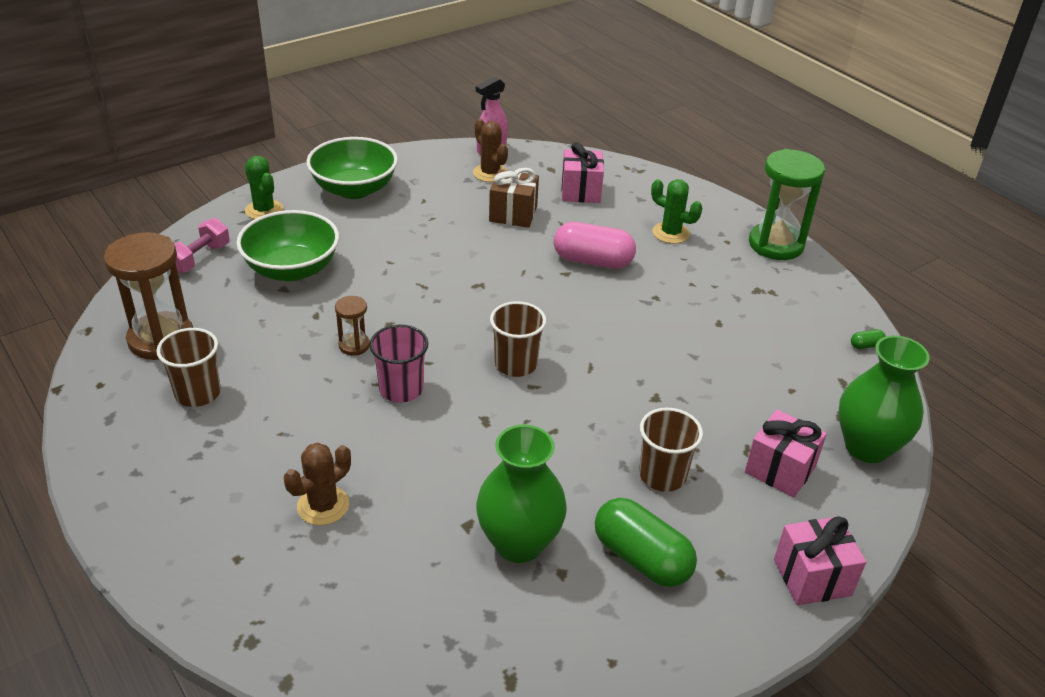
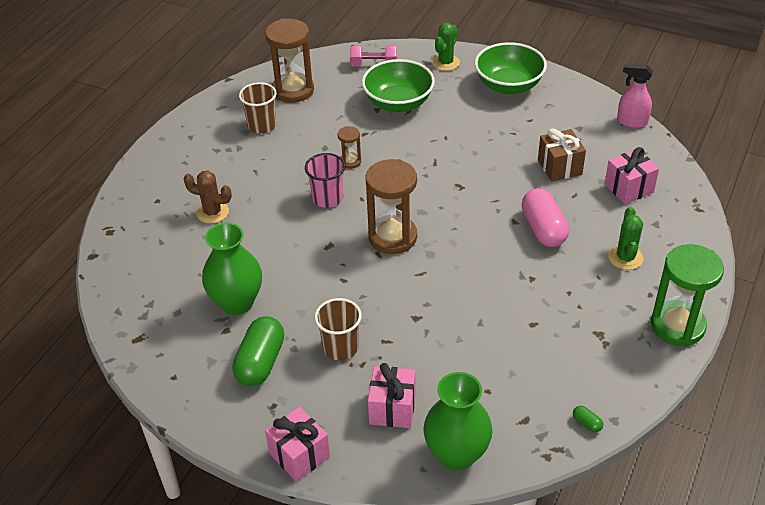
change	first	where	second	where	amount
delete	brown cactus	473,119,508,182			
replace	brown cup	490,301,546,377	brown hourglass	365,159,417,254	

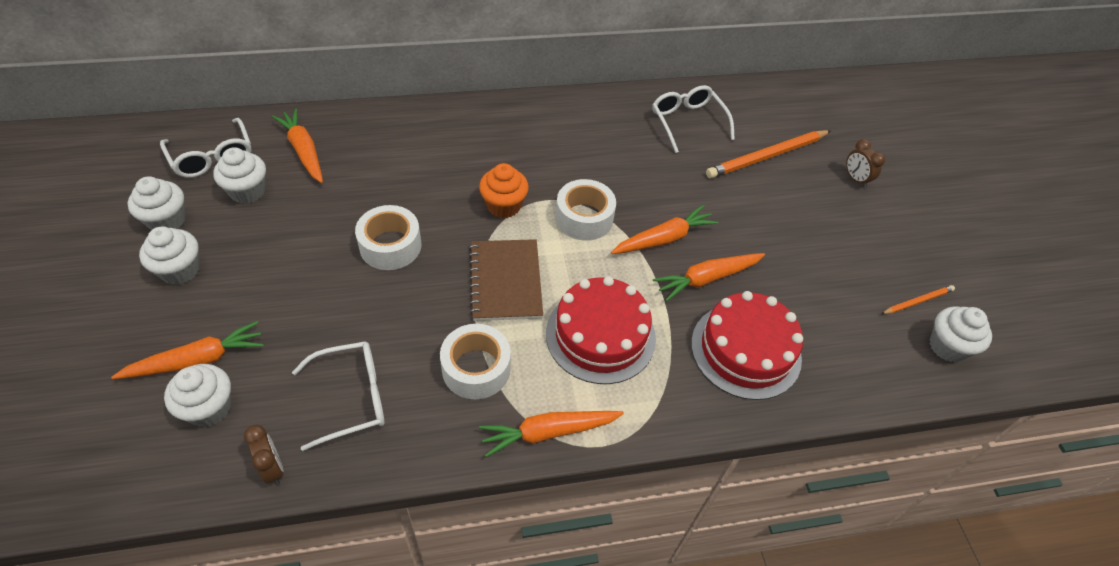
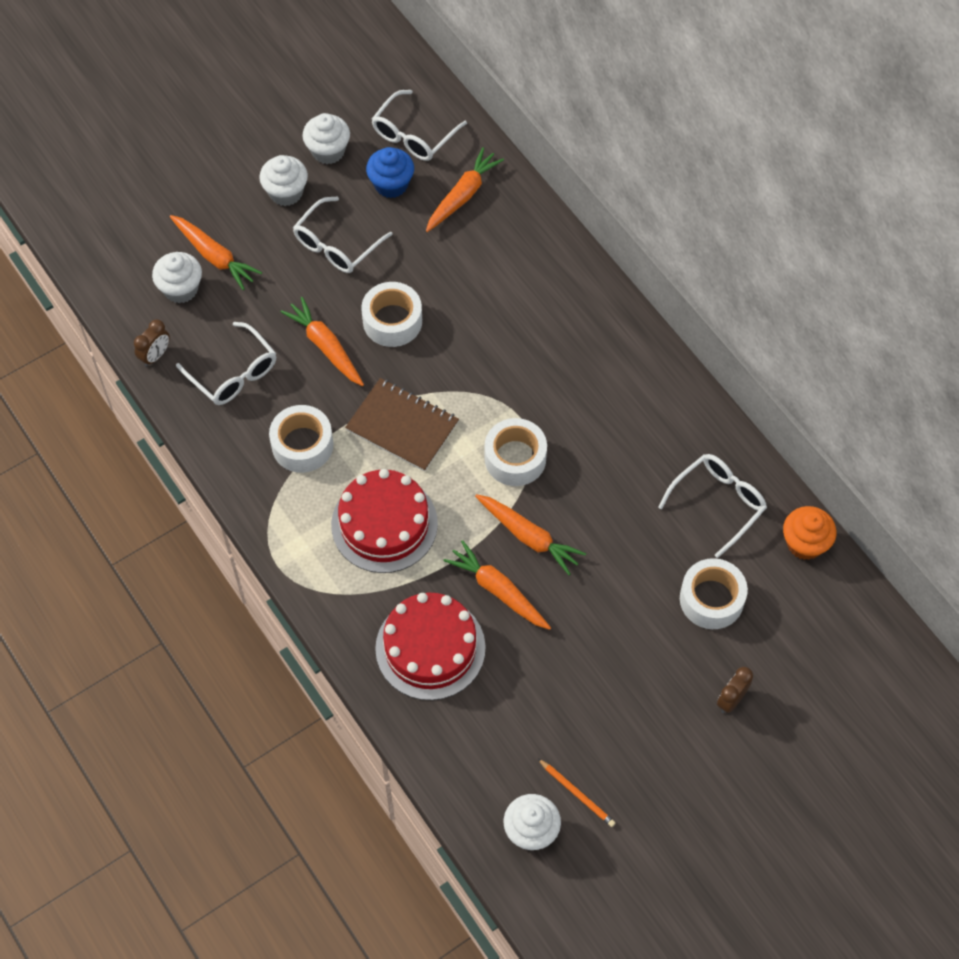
change	first	where	second	where	amount
insert			white glasses	293,197,393,273	
move	orange cupcake	479,163,529,218		783,506,836,560	
move	orange carrot	479,411,624,457		280,297,364,386	
replace	orange pencil	706,130,831,178	white tape	680,558,748,629	
recolor	white cupcake	213,147,266,204	blue cupcake	366,147,414,198	
rotate	brown notebook	469,239,543,321		345,378,459,472	60 degrees clockwise

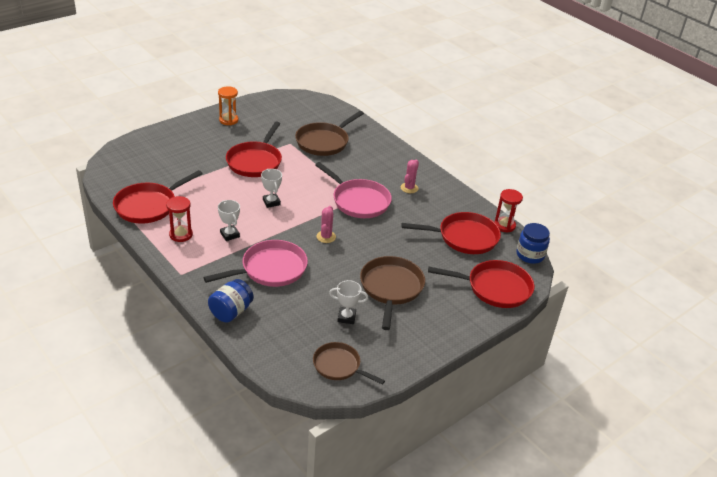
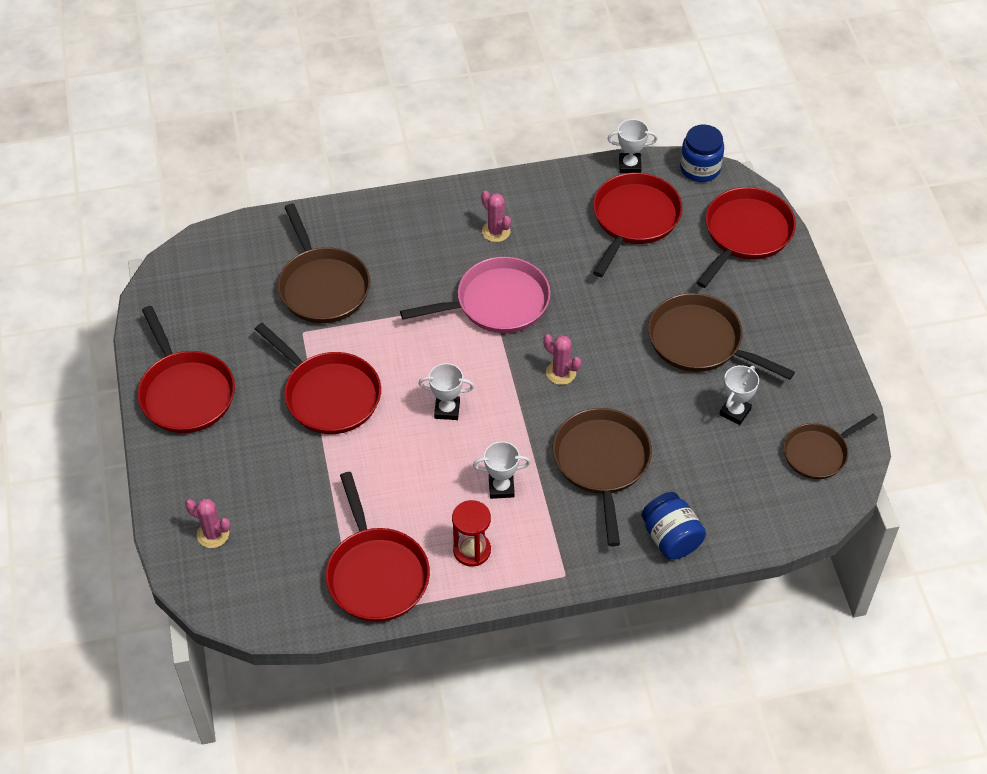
change	first	where	second	where	amount
insert			pink cactus	185,499,230,548	
replace	orange hourglass	218,86,238,125	red pan	138,306,235,433	
replace	red hourglass	495,189,523,233	white trophy	608,119,658,173	
recolor	pink pan	203,240,308,287	brown pan	553,408,652,546	

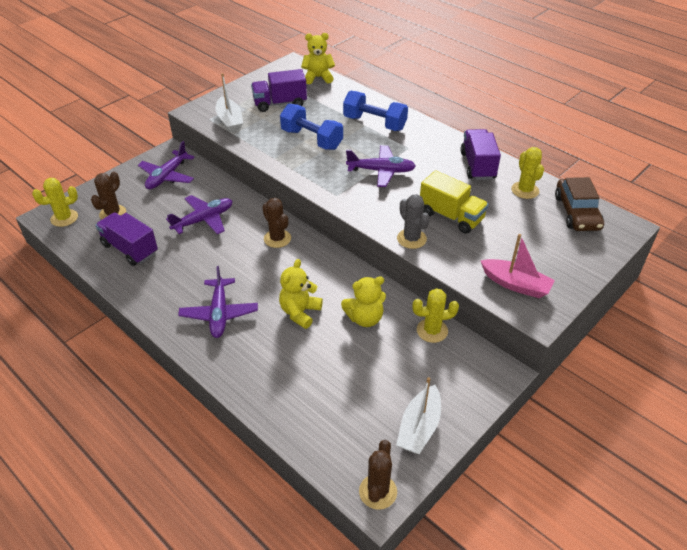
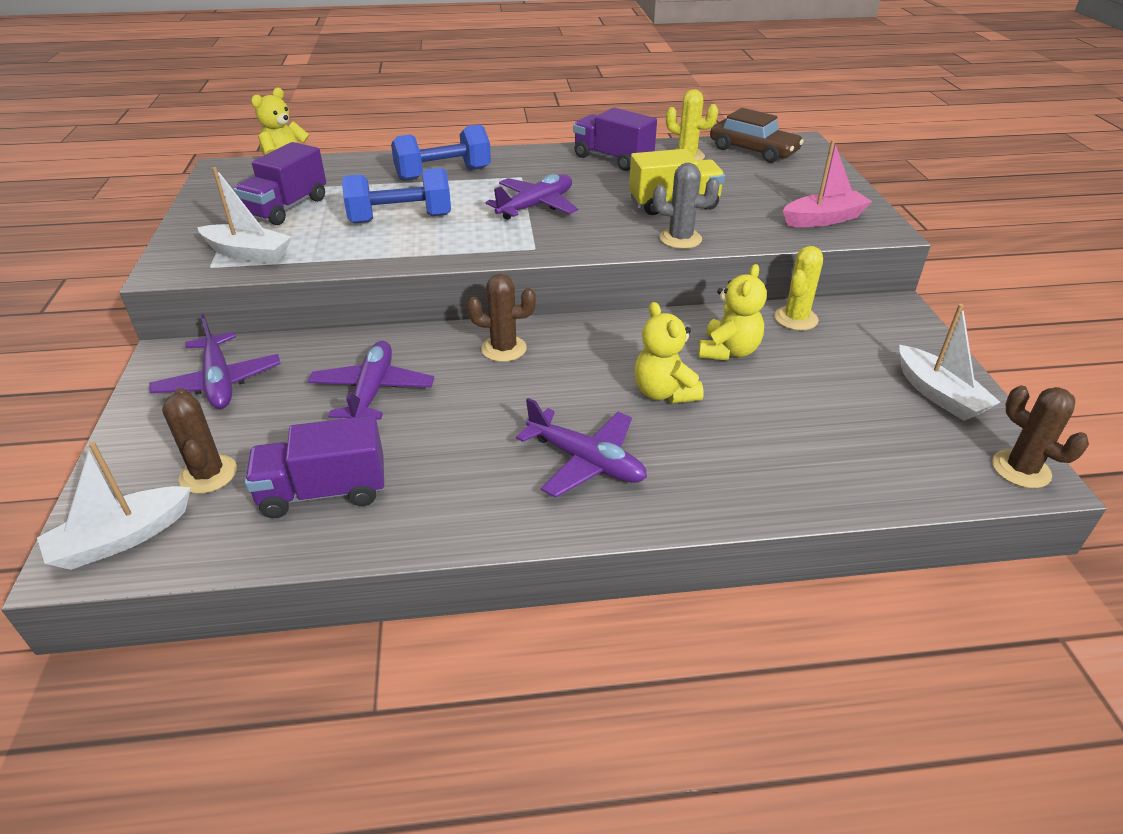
change	first	where	second	where	amount
replace	yellow cactus	32,178,78,227	white boat	37,442,191,570	

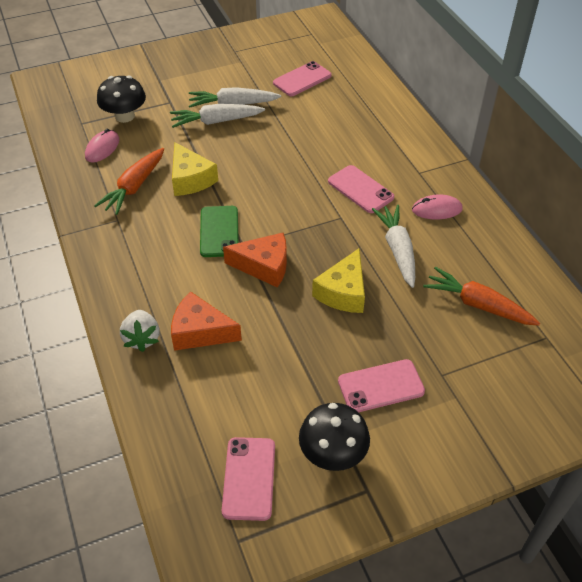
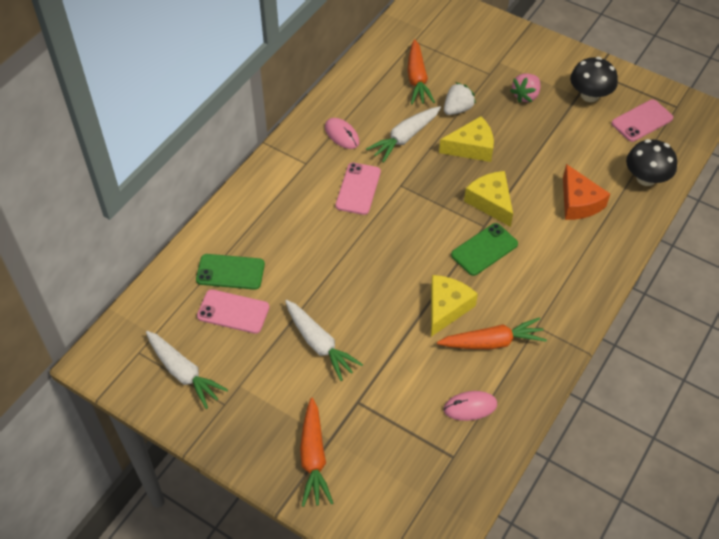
change	first	where	second	where	amount
insert			green phone	196,254,265,290	
insert			orange carrot	300,397,333,507	
move	black mushroom	97,75,146,123		626,139,677,186	
move	white strawberry	120,310,159,352		444,82,476,115	
move	white carrot	170,104,265,128		146,331,228,409	
replace	pink phone	338,359,425,412	pink strawberry	510,74,541,103	
recolor	orange cheese	223,233,287,288	yellow cheese	464,171,513,227	

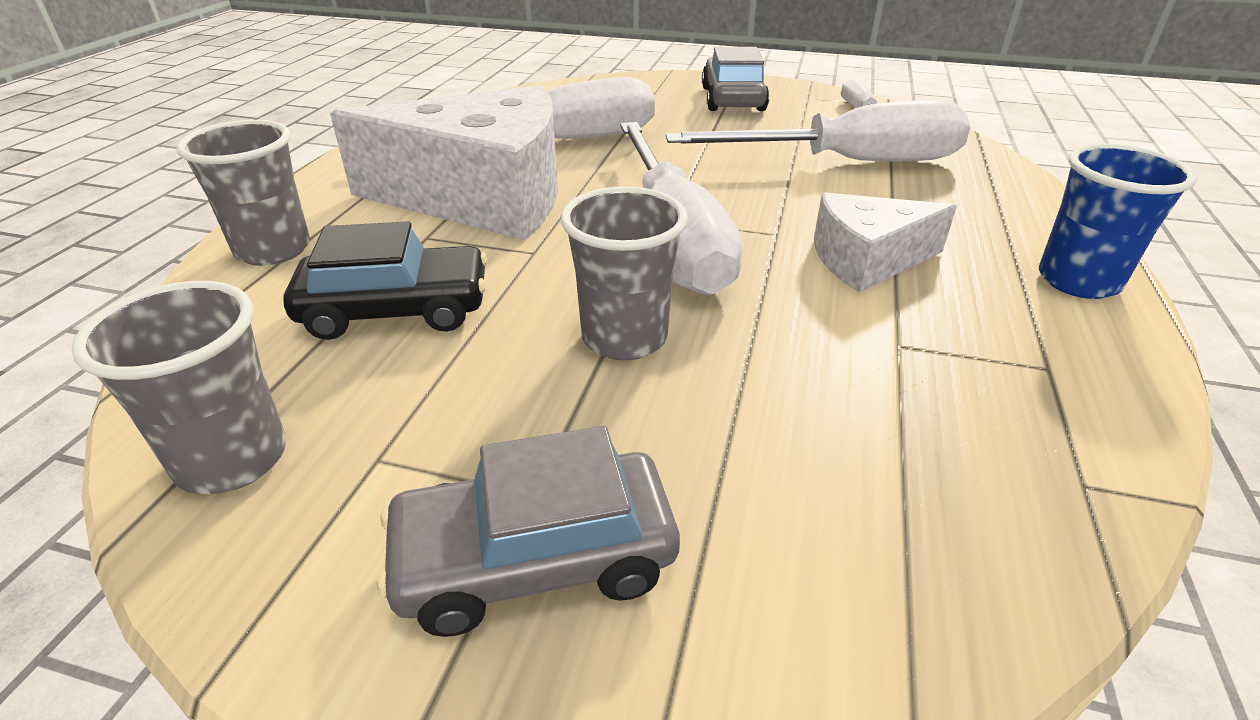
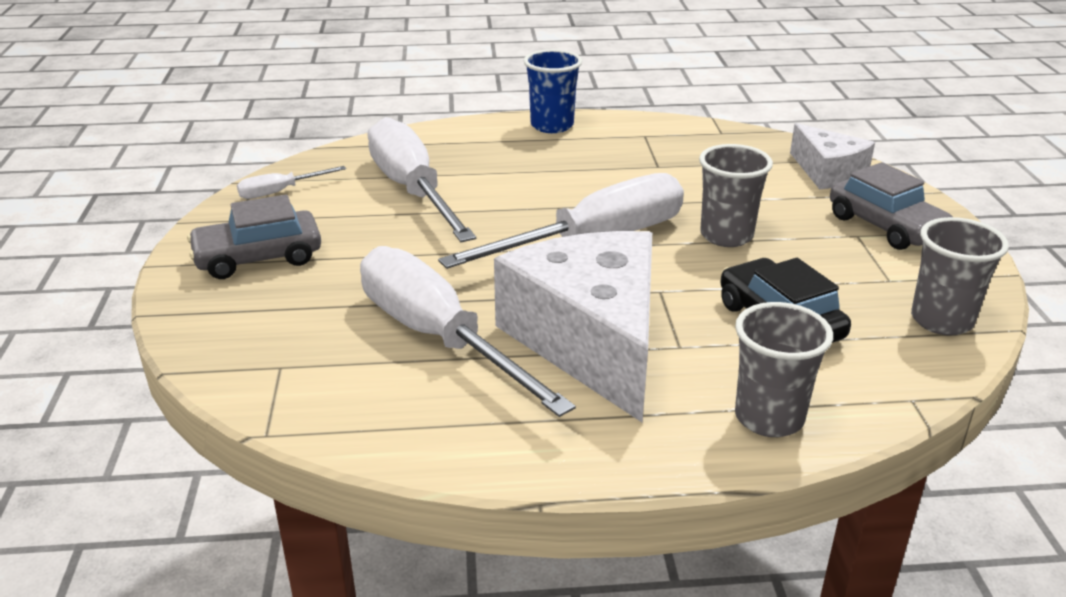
change	first	where	second	where	amount
move	white cheese	814,192,957,292		790,123,875,189	

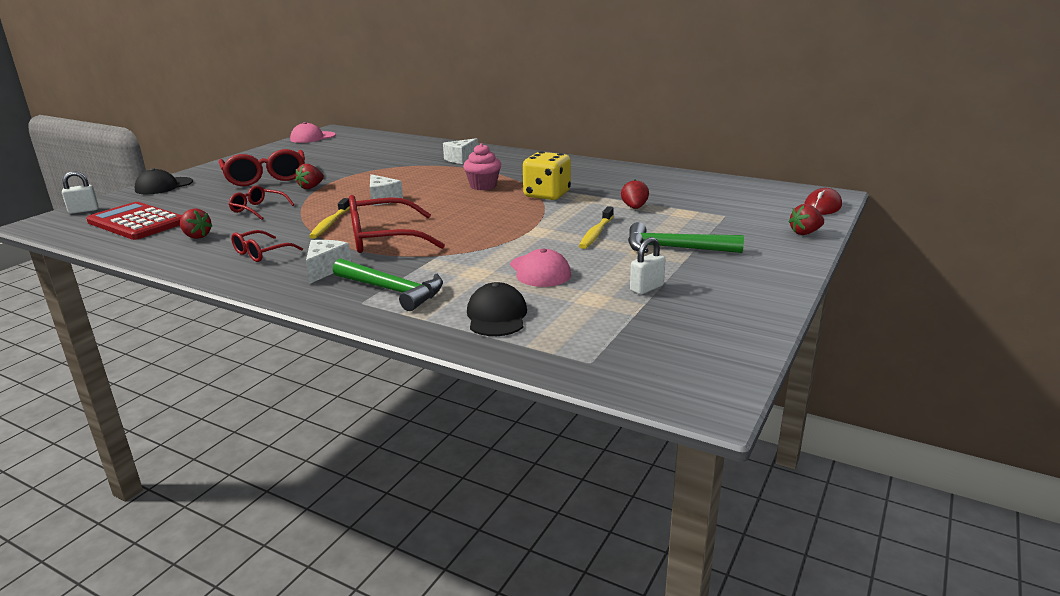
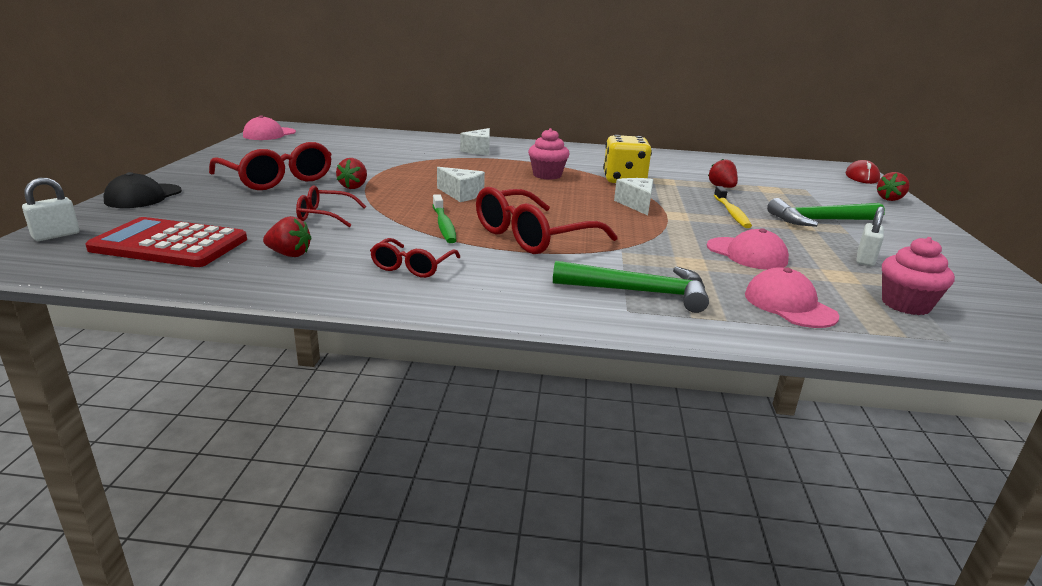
change	first	where	second	where	amount
insert			pink cupcake	882,237,955,315	
move	white cheese	306,240,351,284		614,178,653,215	
recolor	yellow toothbrush	309,198,350,239	green toothbrush	433,194,456,243	
recolor	black cap	467,282,527,336	pink cap	745,267,839,328	

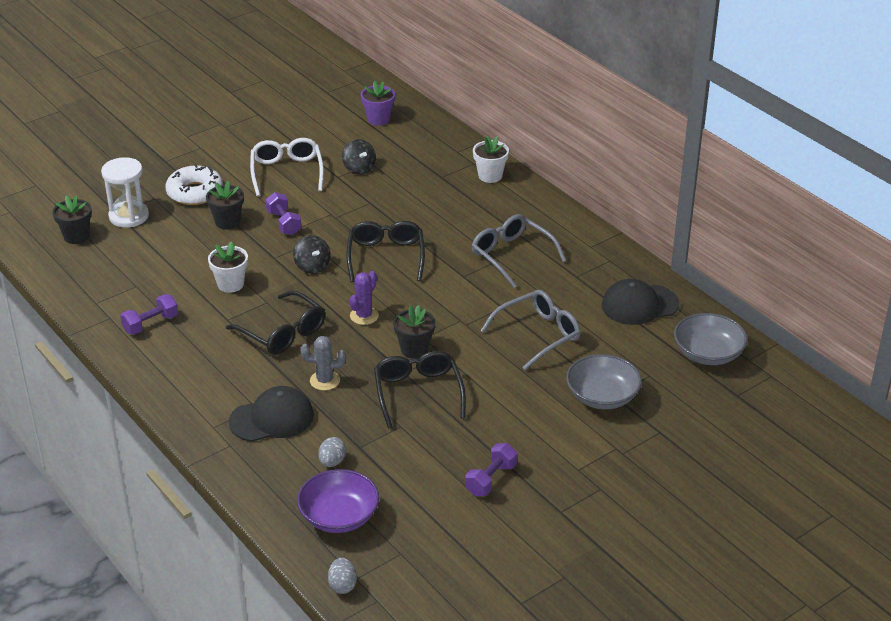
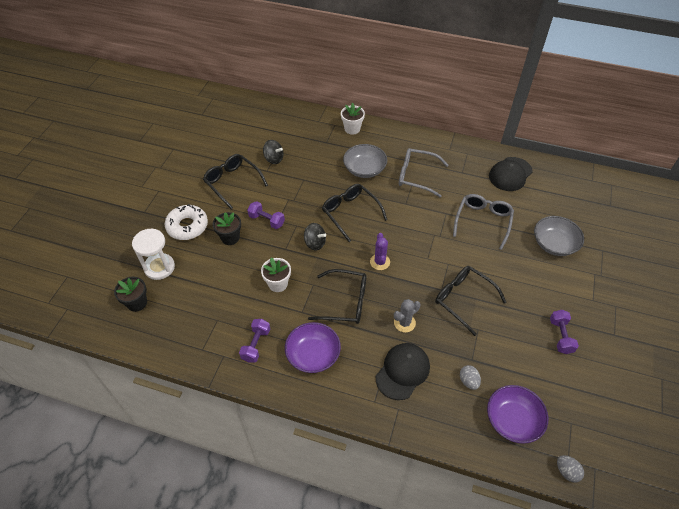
change	first	where	second	where	amount
delete	purple flower pot	361,81,395,126			
delete	black flower pot	393,305,435,358			
insert			purple bowl	285,322,341,373	
move	grey bowl	674,313,748,365		343,144,387,178	
recolor	white glasses	250,138,324,196	black glasses	203,154,268,209	

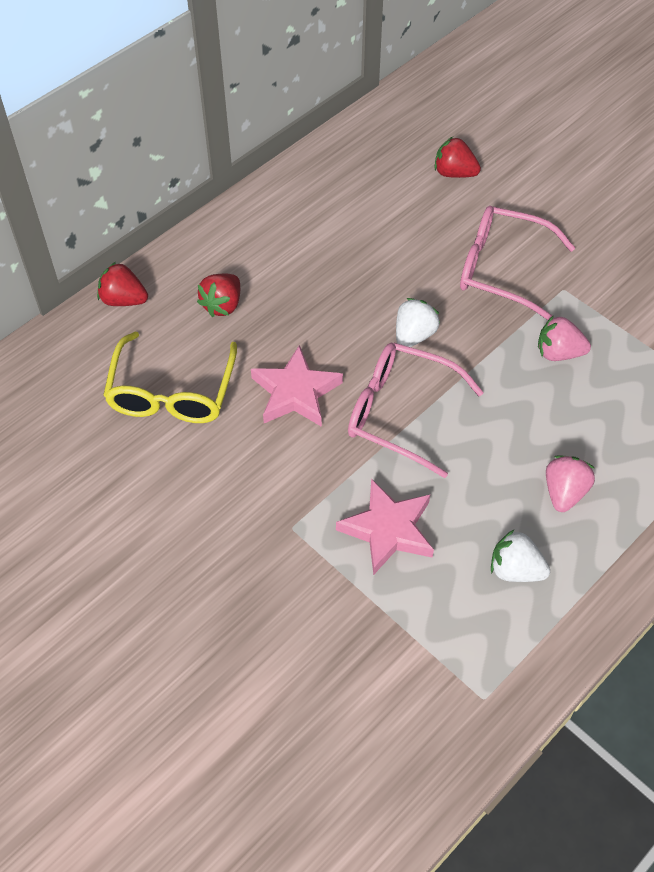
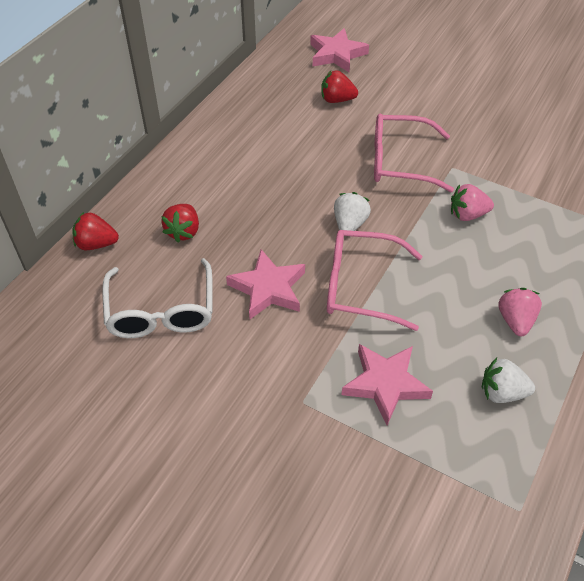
change	first	where	second	where	amount
insert			pink star	310,28,369,72	
recolor	yellow glasses	103,332,237,423	white glasses	102,258,213,338	

